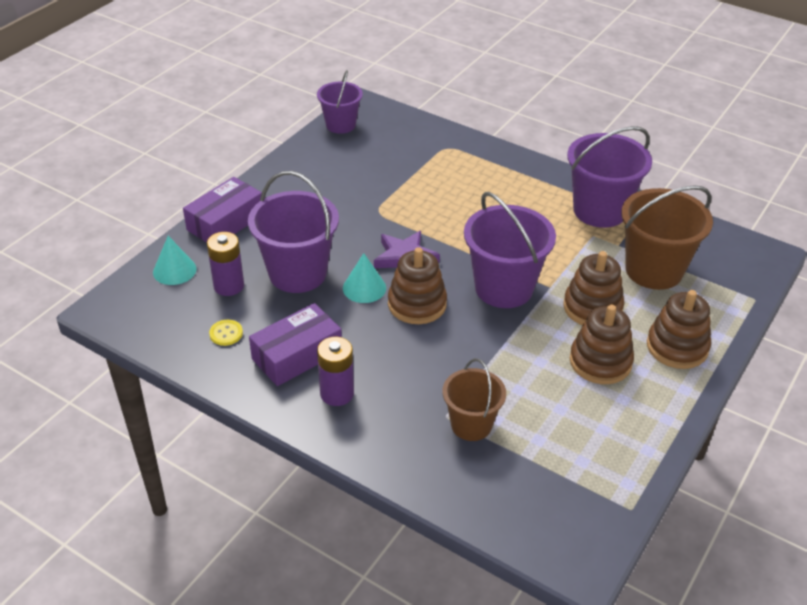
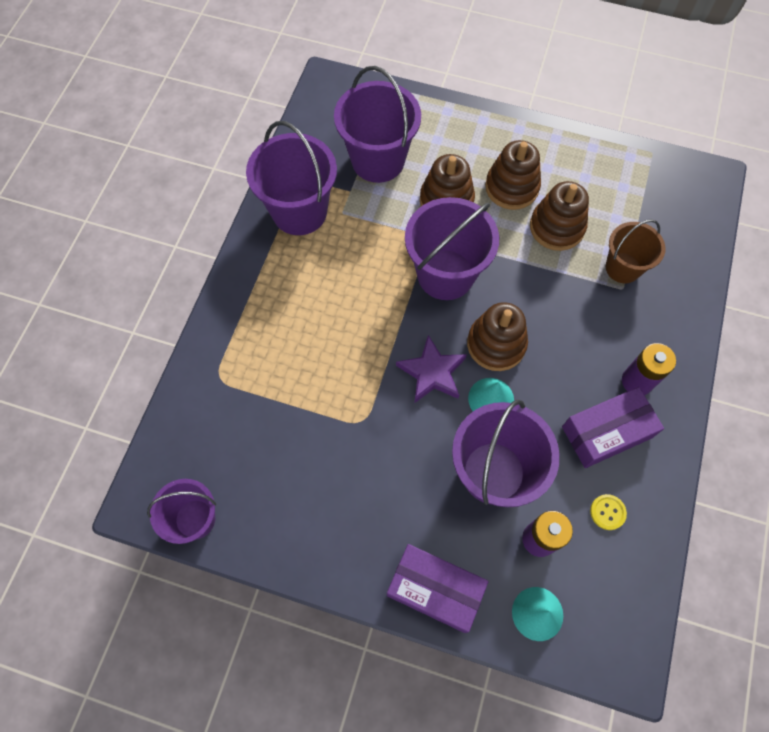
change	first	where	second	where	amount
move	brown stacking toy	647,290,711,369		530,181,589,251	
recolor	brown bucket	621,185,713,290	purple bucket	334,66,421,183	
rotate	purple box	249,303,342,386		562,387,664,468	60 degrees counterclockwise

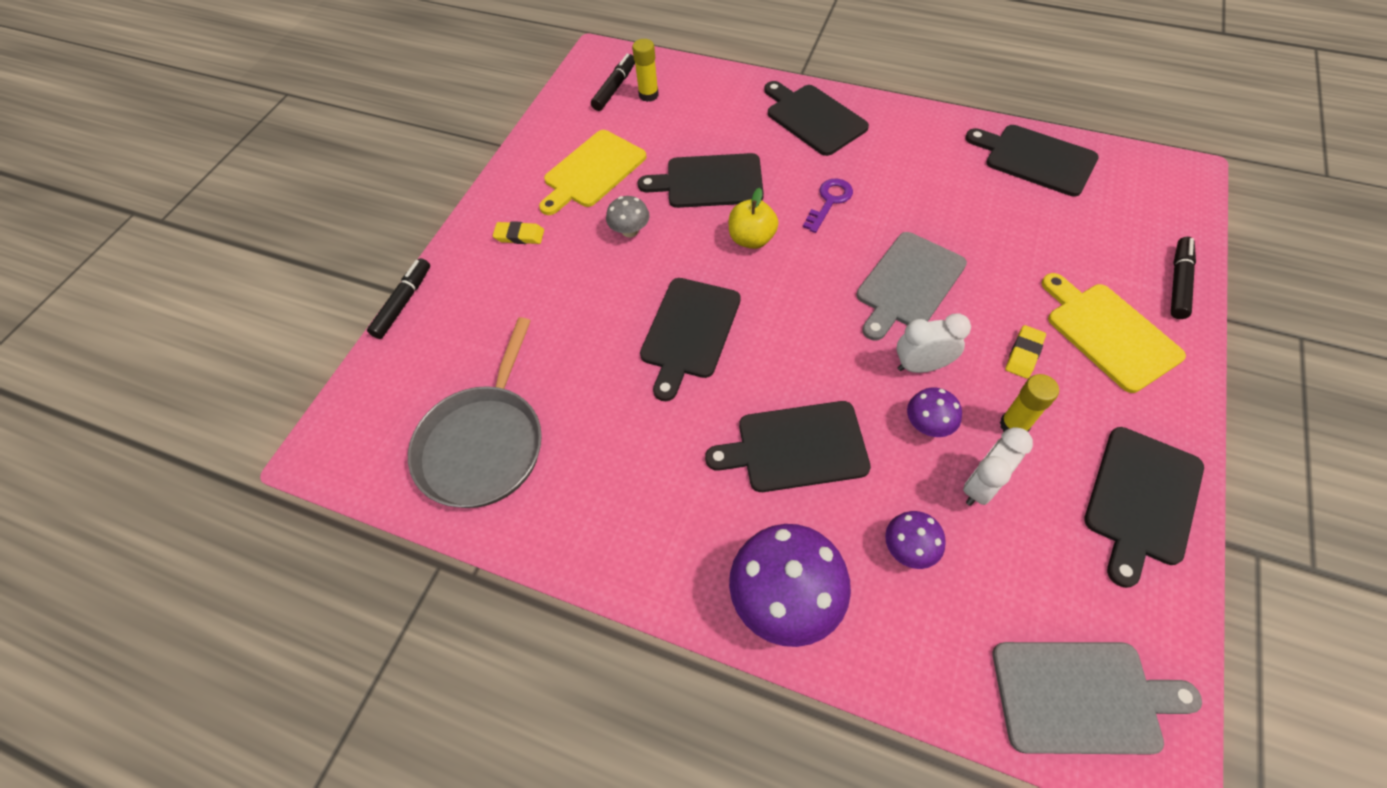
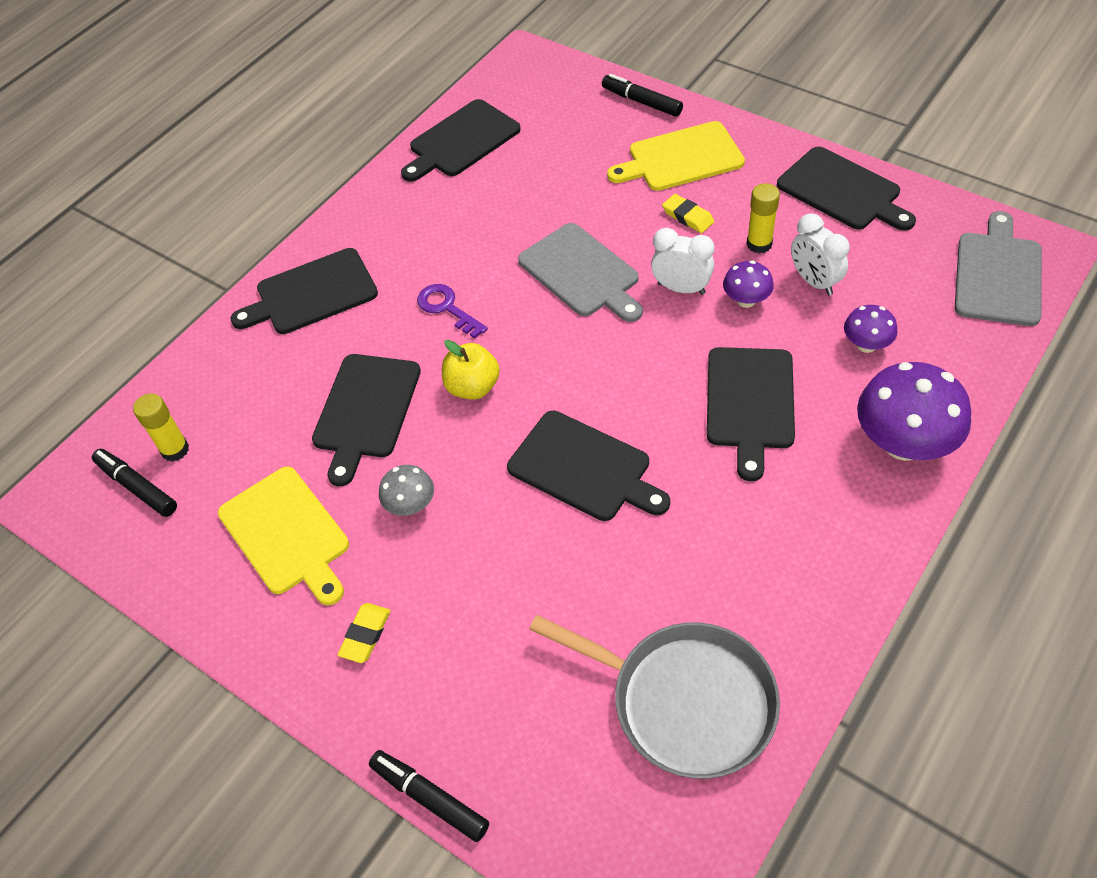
change	first	where	second	where	amount
rotate	white clock	896,313,971,373		651,228,714,295	105 degrees clockwise

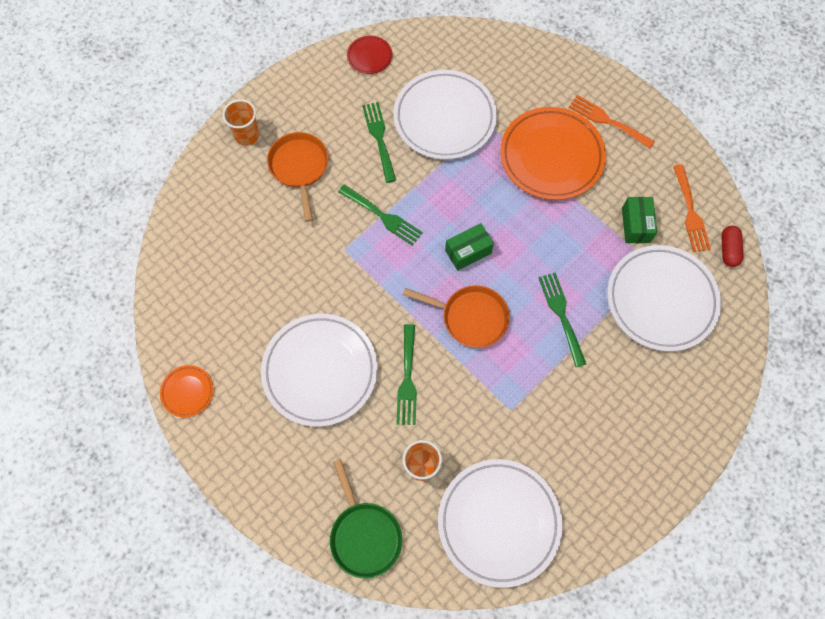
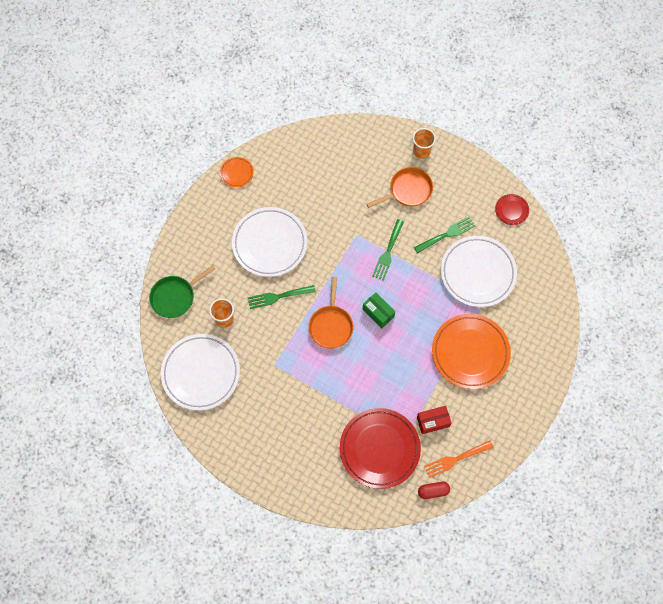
change	first	where	second	where	amount
delete	green fork	538,272,586,367			
delete	orange fork	569,95,655,149			
recolor	white plate	607,245,721,352	red plate	340,408,421,489	
recolor	green box	622,197,657,243	red box	417,406,452,434	

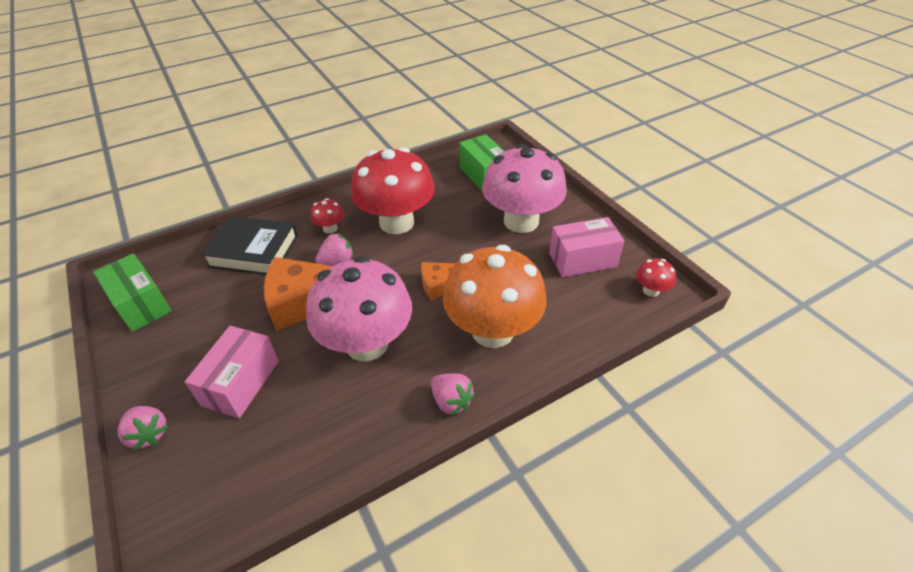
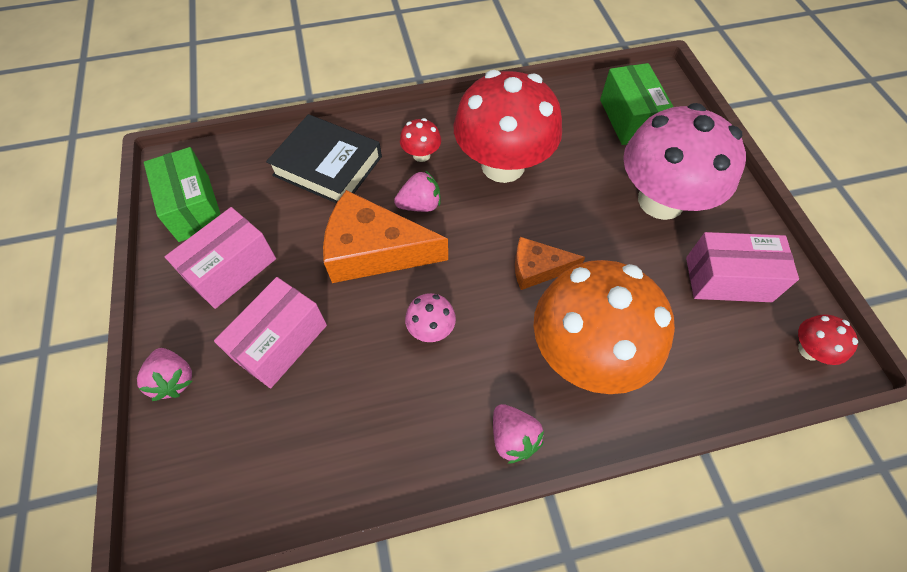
change	first	where	second	where	amount
insert			pink box	165,207,276,309	
resize	pink mushroom	306,256,412,361		405,293,456,342	x0.41

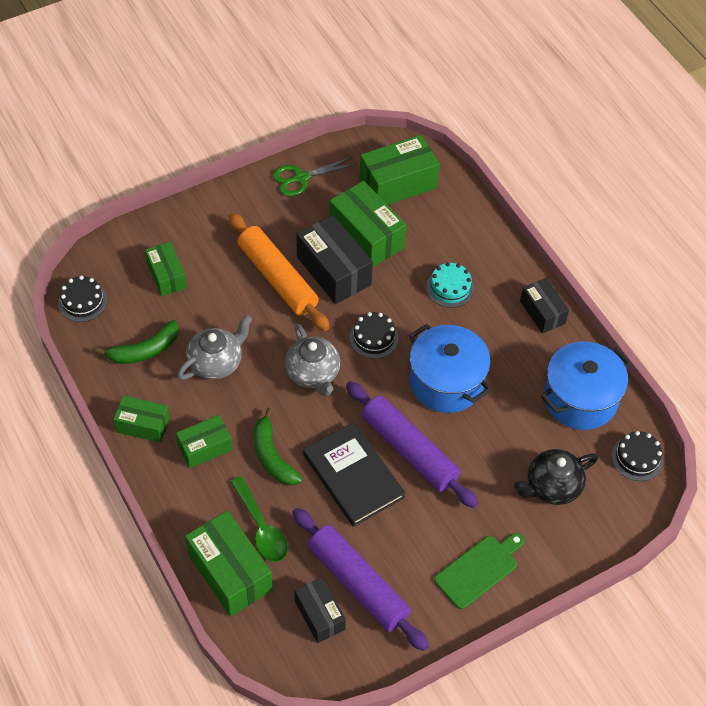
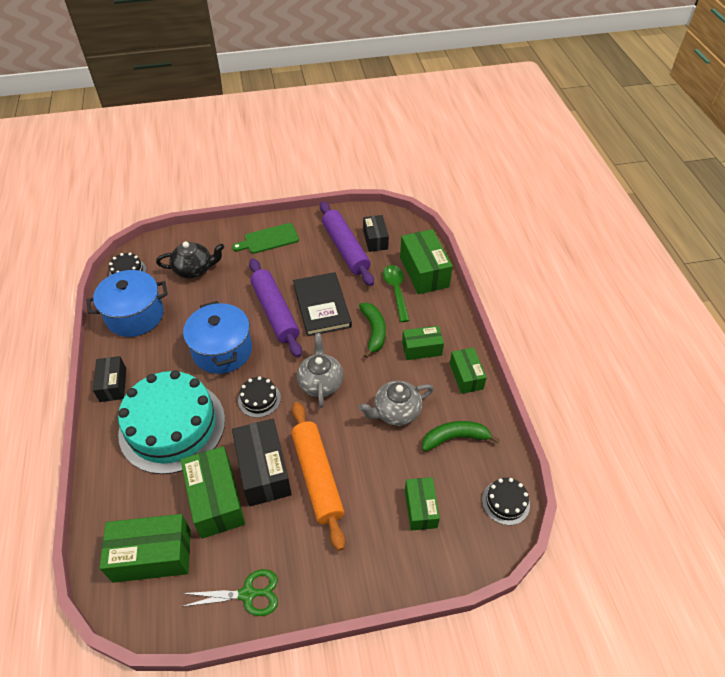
change	first	where	second	where	amount
rotate	green box	113,395,170,443		450,347,487,394	45 degrees clockwise
resize	turquoise cake	426,262,474,308		118,370,225,474	x2.39

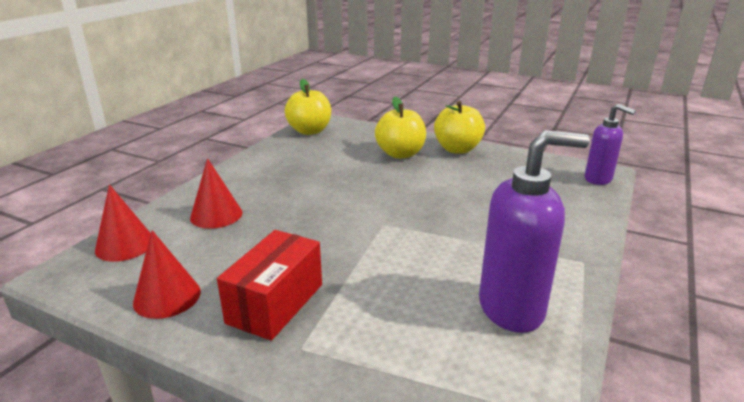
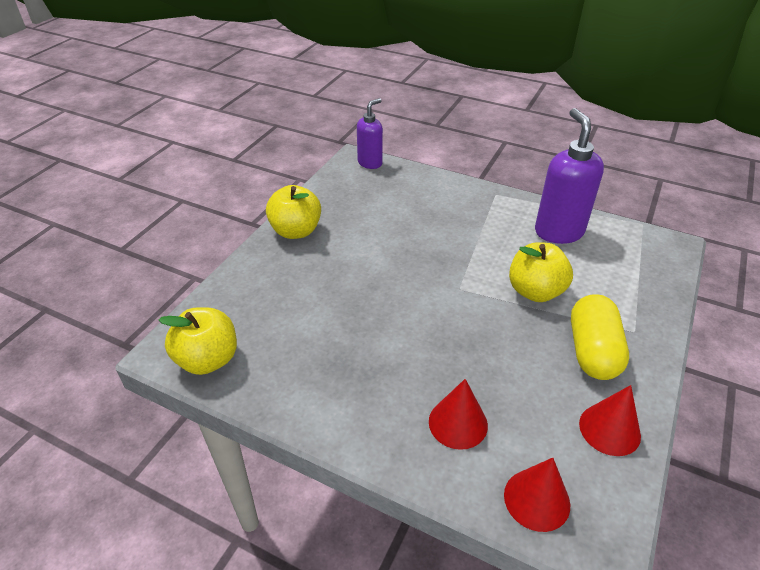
change	first	where	second	where	amount
move	yellow apple	375,97,426,159		509,242,573,302	
replace	red box	217,230,322,341	yellow capsule	571,294,629,380	

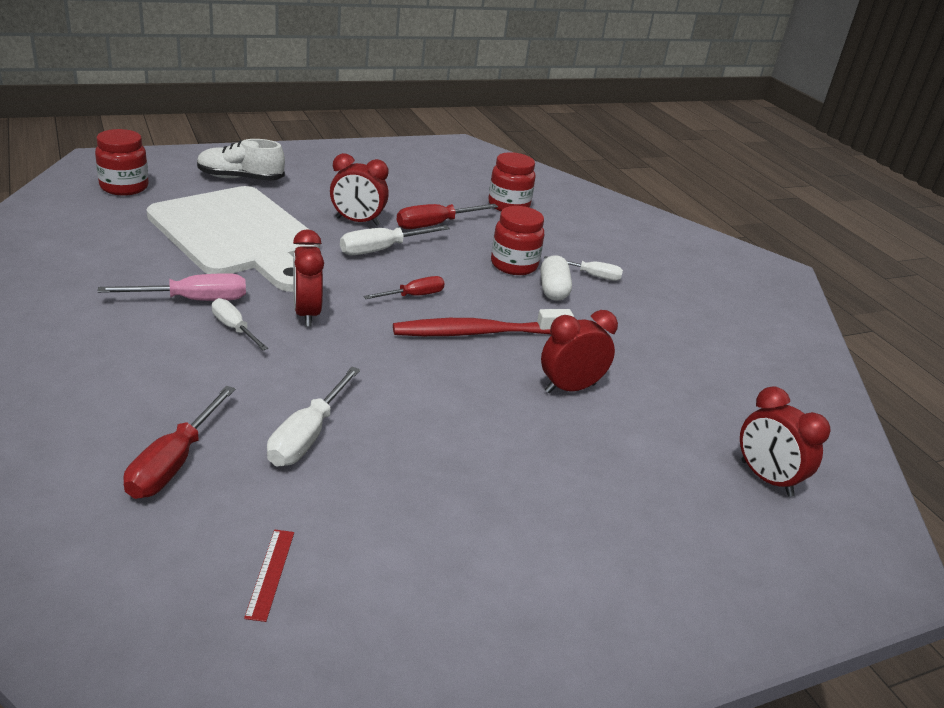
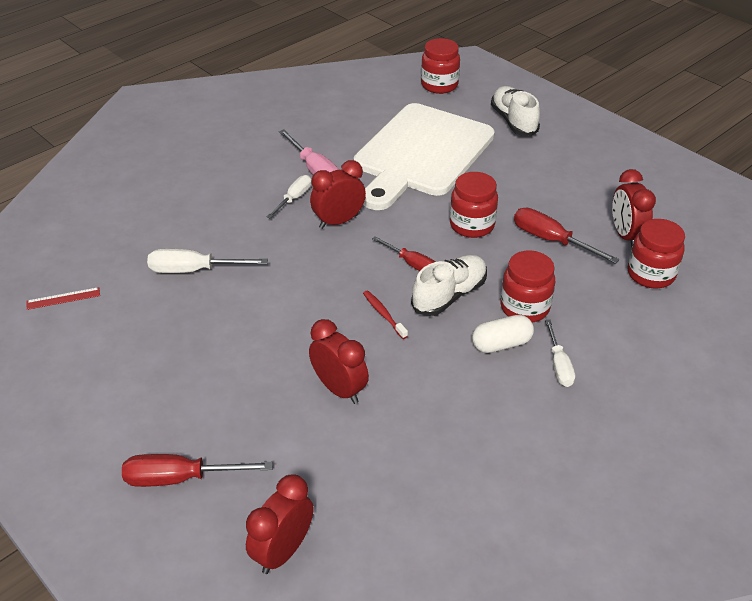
change	first	where	second	where	amount
insert			white shoe	411,255,487,316	
move	red screwdriver	124,386,235,499		122,454,273,487	
move	red clock	330,153,389,226		612,169,656,248	
replace	white screwdriver	340,225,450,255	red jar	450,172,498,238	
resize	red toothbrush	393,309,574,336		363,290,408,339	x0.46

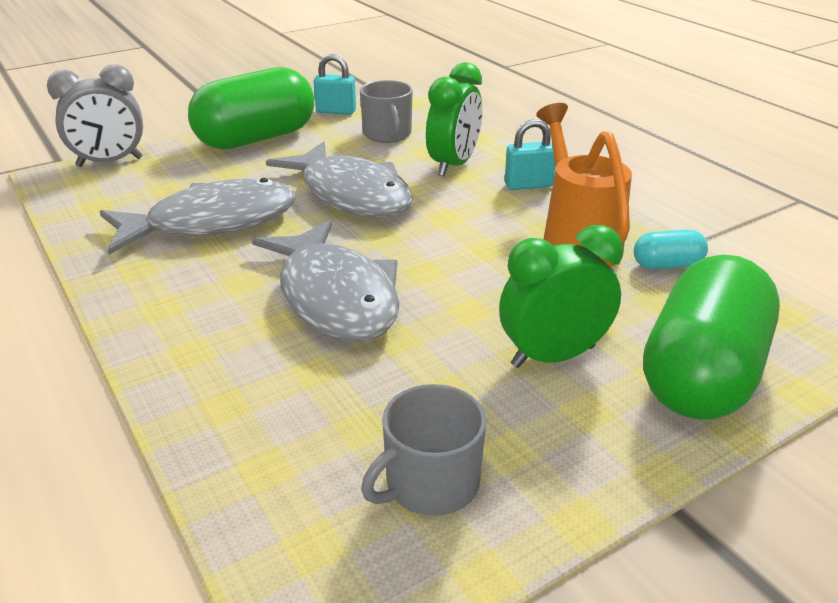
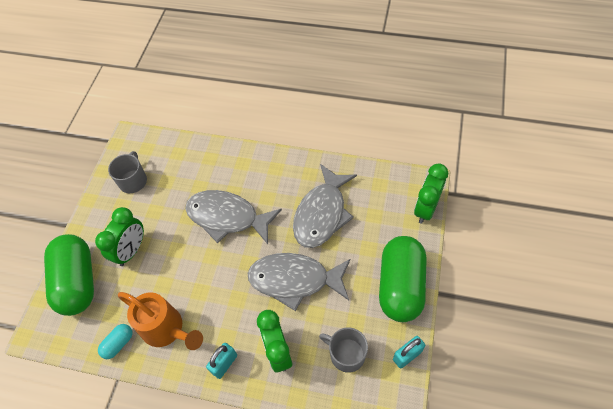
change	first	where	second	where	amount
recolor	grey clock	47,64,143,167	green clock	414,164,448,224	

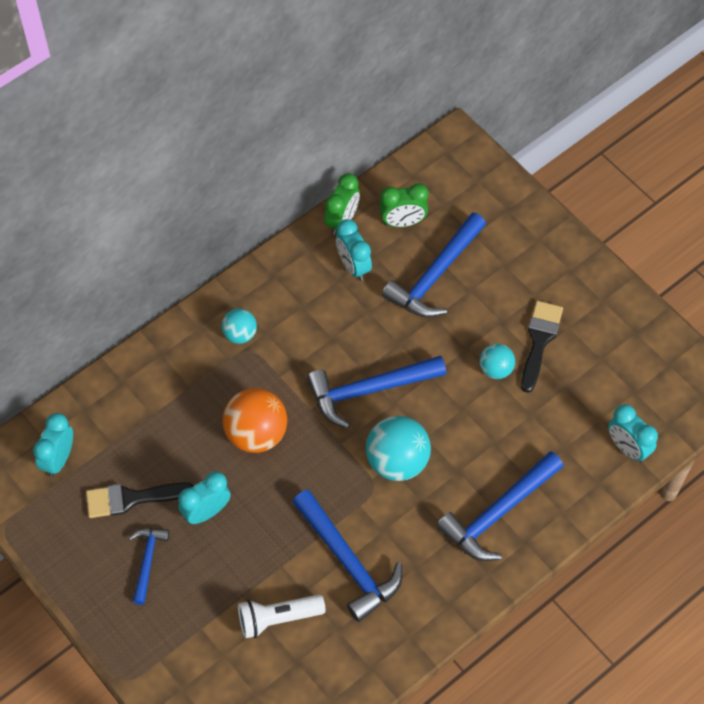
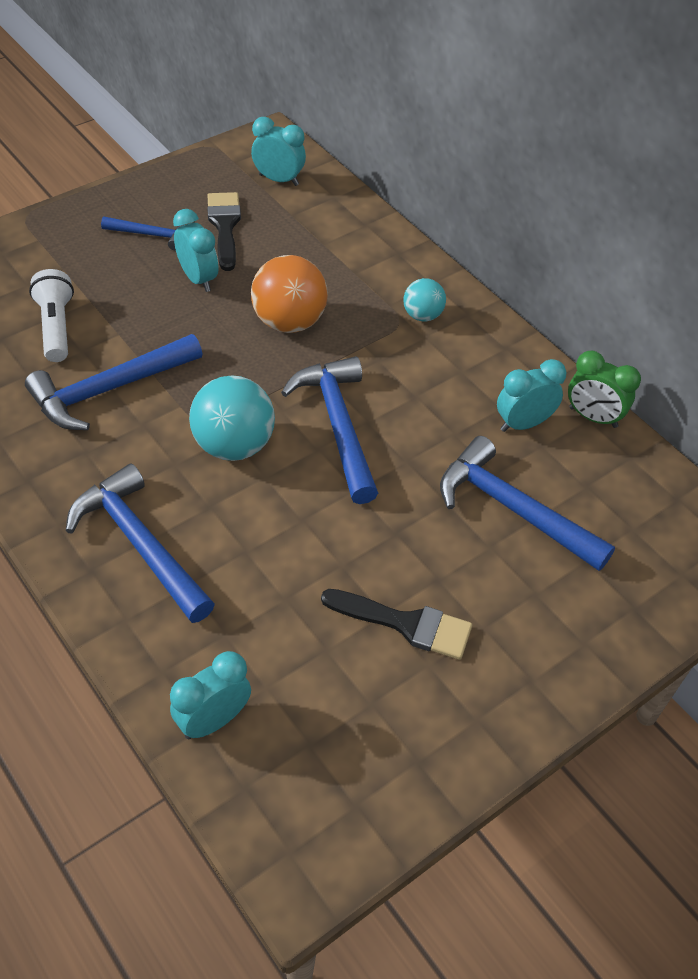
change	first	where	second	where	amount
delete	green clock	379,183,429,227			
delete	turquoise ball	479,343,515,379			

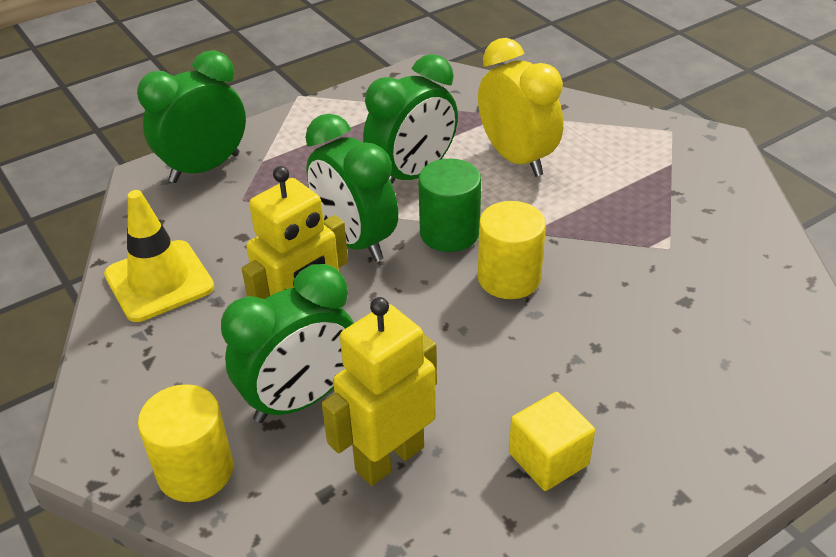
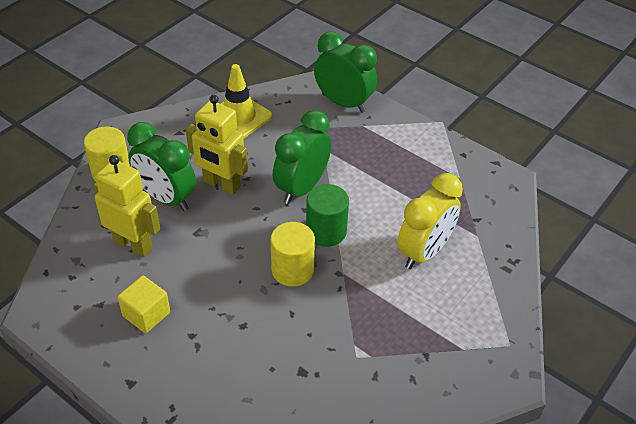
change	first	where	second	where	amount
delete	green clock	363,54,458,184			

